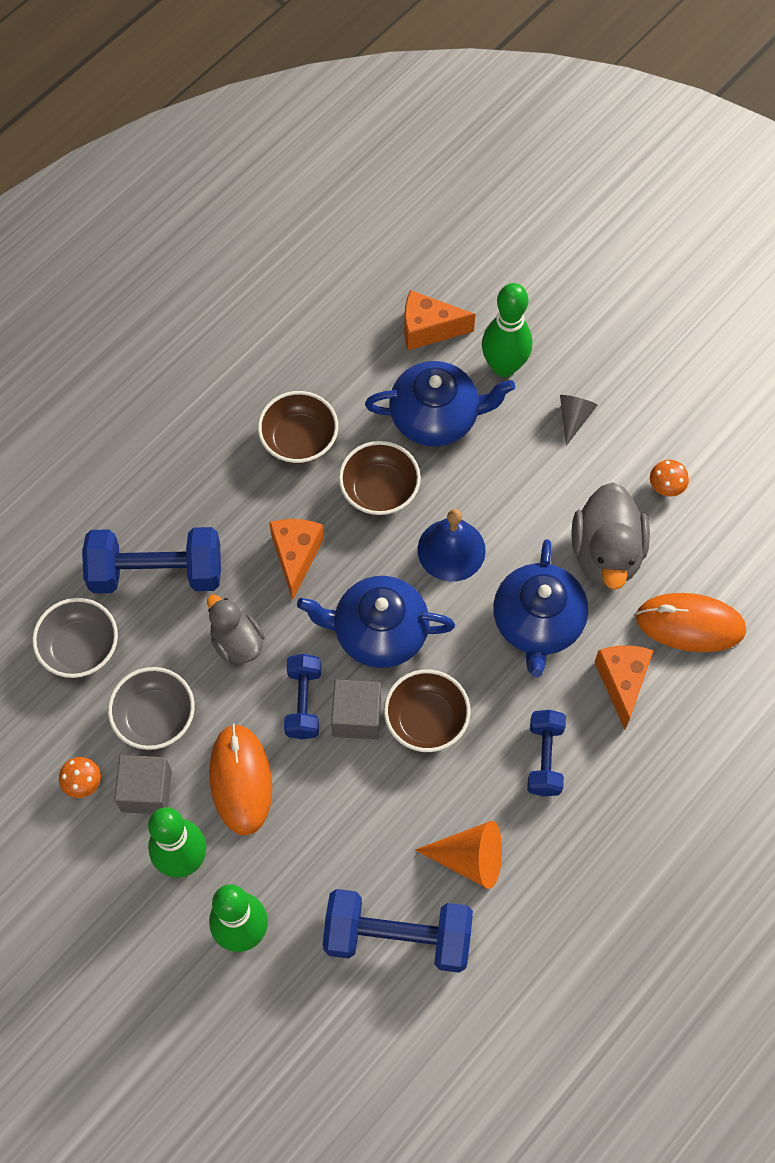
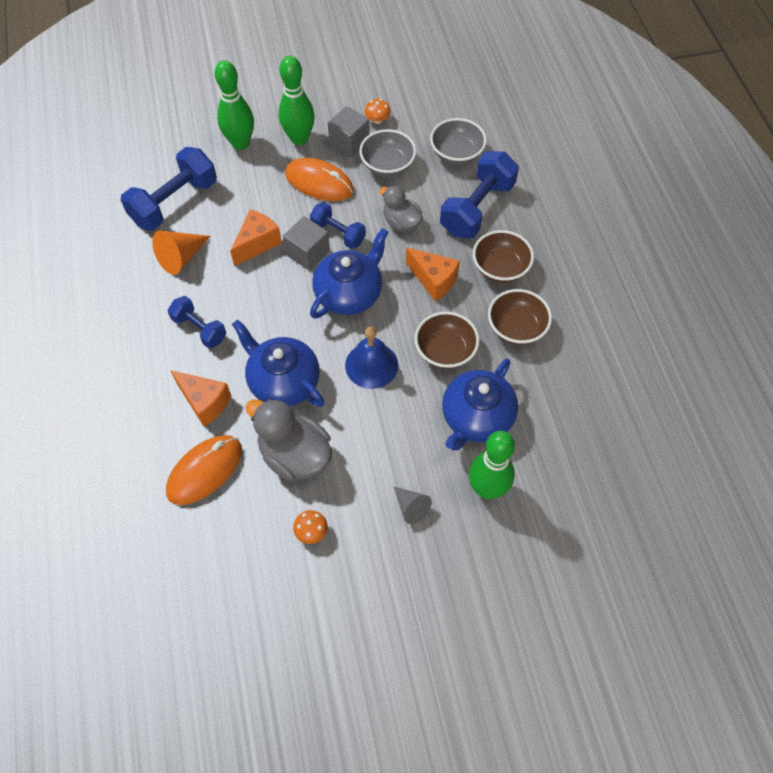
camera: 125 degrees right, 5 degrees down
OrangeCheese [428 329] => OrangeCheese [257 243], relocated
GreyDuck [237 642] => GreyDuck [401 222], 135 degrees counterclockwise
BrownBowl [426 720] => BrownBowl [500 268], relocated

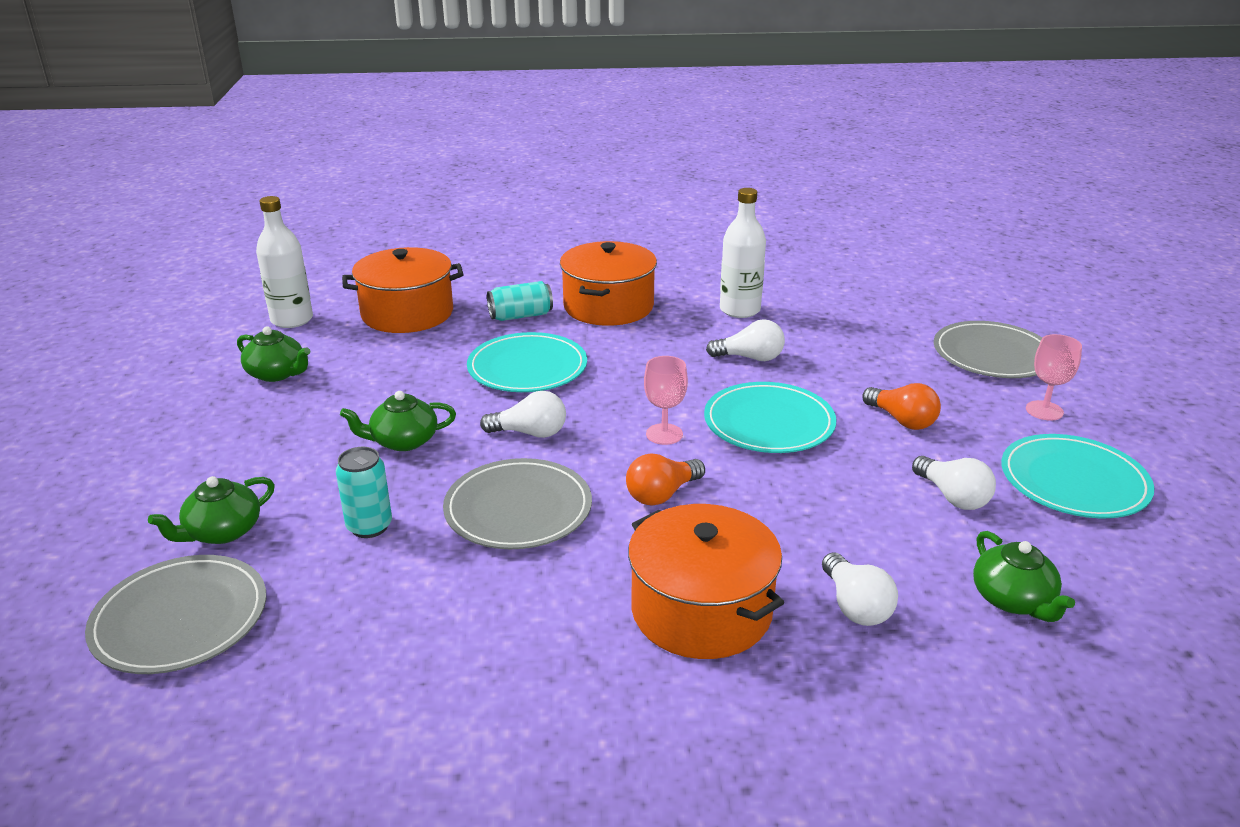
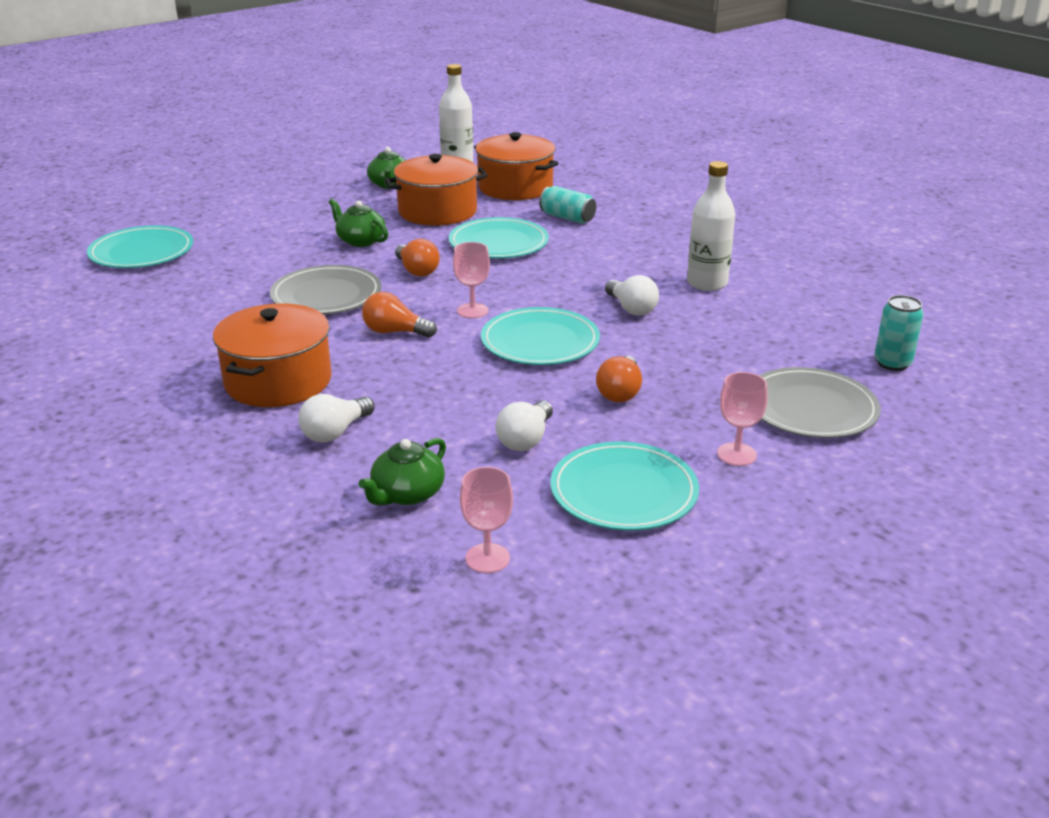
camera: 55 degrees right, 0 degrees up
OrangePot [608 306] => OrangePot [437 211], relocated
WhiteLightBulb [530 433] => OrangeLightBulb [417 270]
TurquoiseCan [369 526] => TurquoiseCan [892 363], relocated
GreenTeapot [222 531] => nothing
GreyPlate [180 619] => TurquoisePlate [141 252]
nothing => PinkGoblet [487 558]

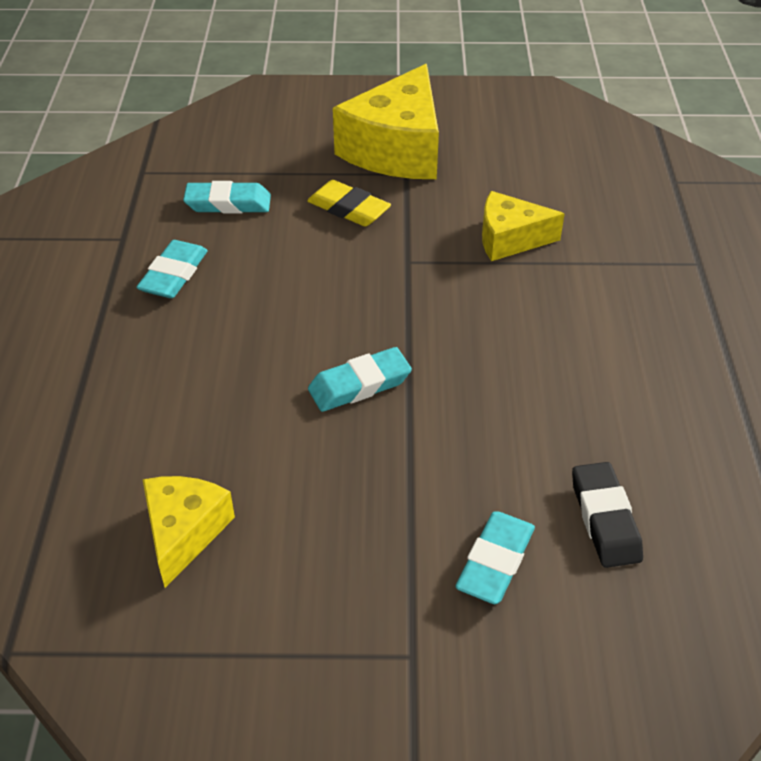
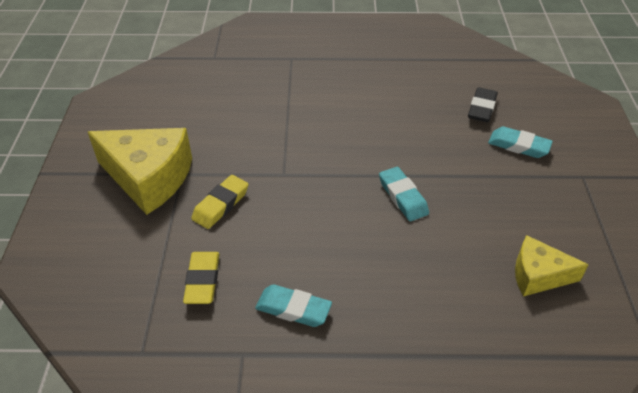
camera: 90 degrees left, 0 degrees up
TurquoiseEraser [228 203] => YellowEraser [203 280]
YellowCheese [509 239] => nothing
BlackEraser [604 519] => BlackEraser [482 108], 60 degrees counterclockwise

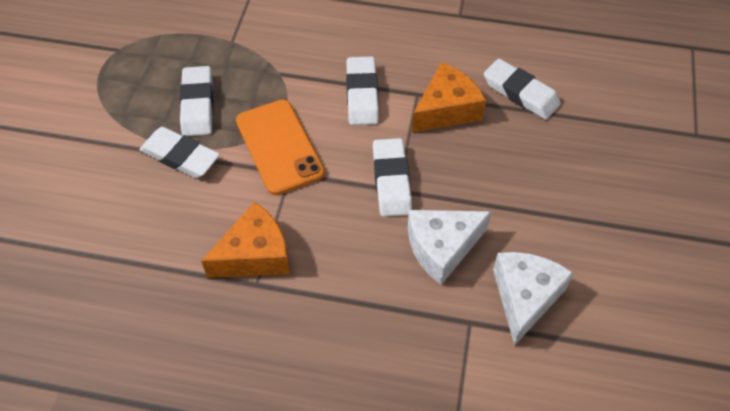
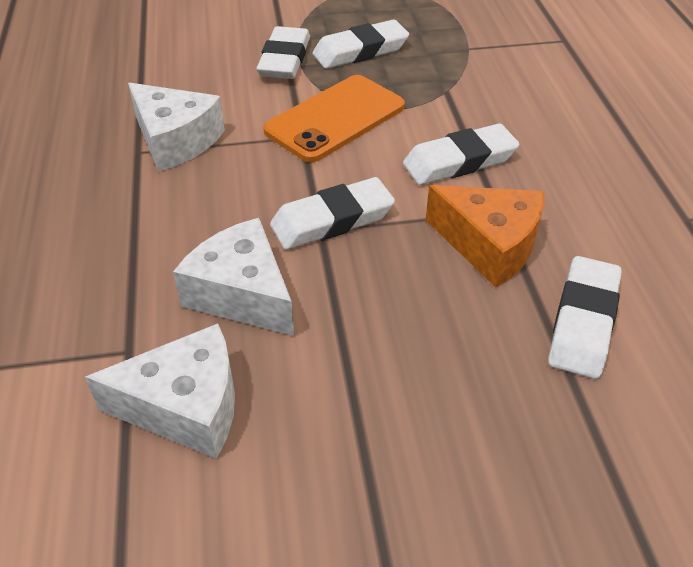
camera: 70 degrees right, 10 degrees down
OrangeCheese [255 254] => WhiteCheese [175 140]

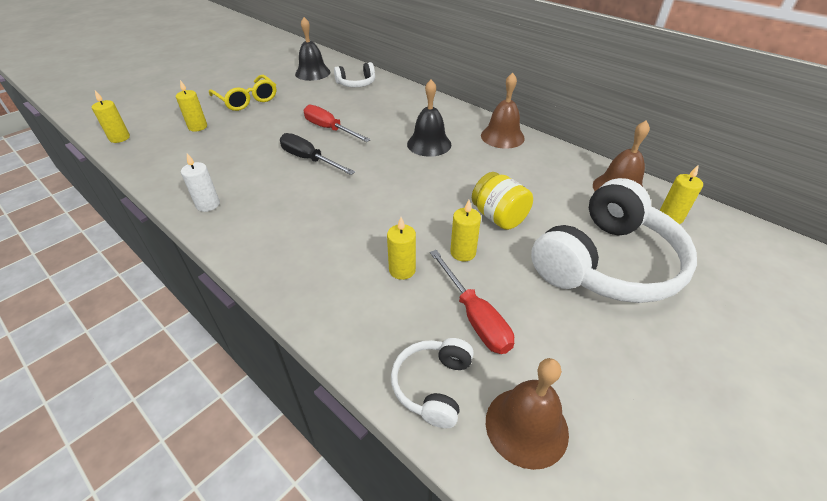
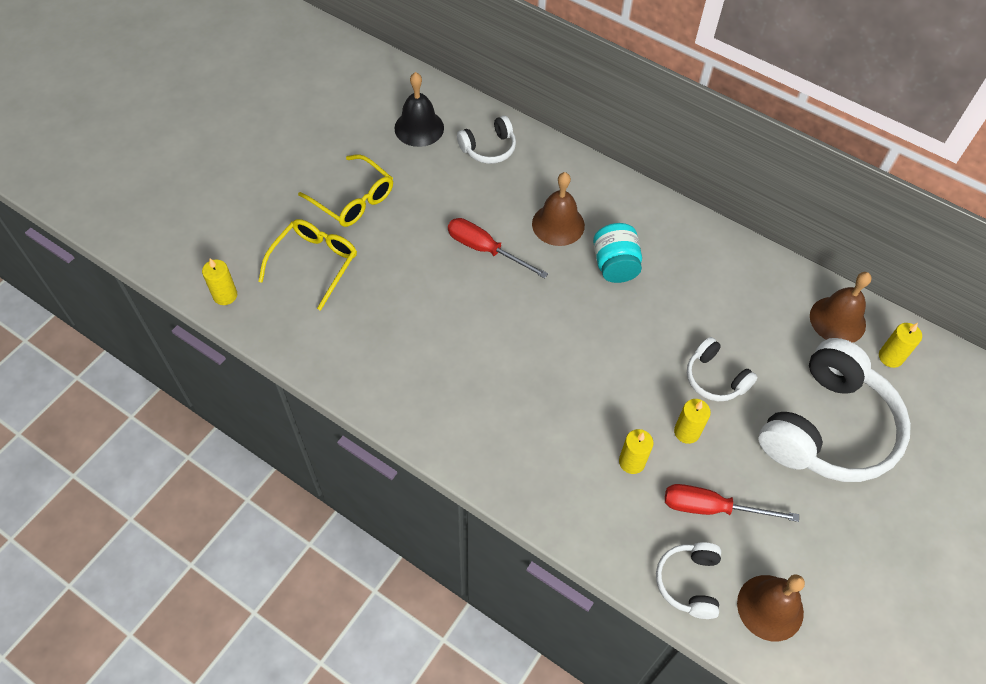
camera: 10 degrees left, 15 degrees up
BrownBell [502 136] => BrownBell [558 224], relocated
YellowCandle [198 127] => YellowGlasses [314 263]
BlackBell [429 144] => TurquoiseJar [615 265]
BlackScrewdriver [309 159] => nothing
WhiteCandle [208 205] => nothing
YellowJar [498 217] => WhiteHeadphones [715 378]
RedScrewdriver [474 316] => RedScrewdriver [711 508], 135 degrees clockwise

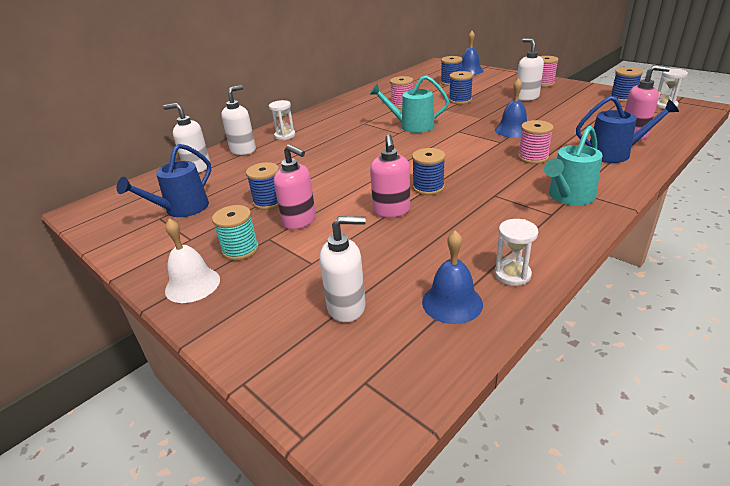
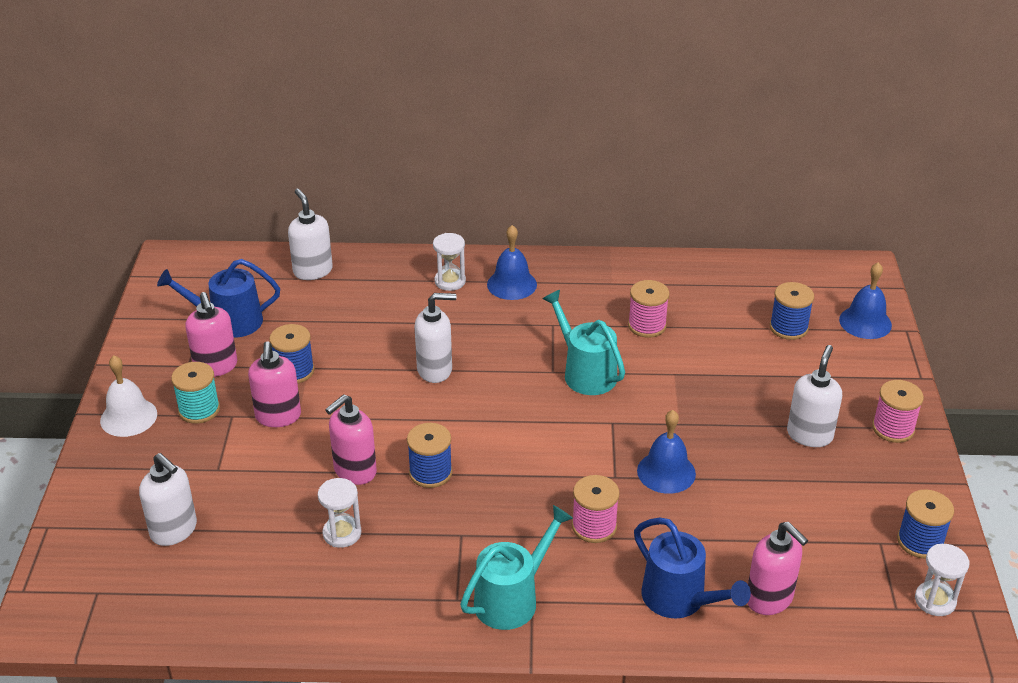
camera: 45 degrees right, 5 degrees up
BlueSpool [460 100] => nothing
WhiteSoapDispenser [243 150] => WhiteSoapDispenser [435 370], relocated
TurquoiseWateringCan [569 197] => TurquoiseWateringCan [512 599], 135 degrees clockwise
WhiteHourglass [512 274] => WhiteHourglass [342 533], relocated
BlueBell [452 302] => BlueBell [512 284], relocated
nothing => PinkSoapDispenser [216 367]

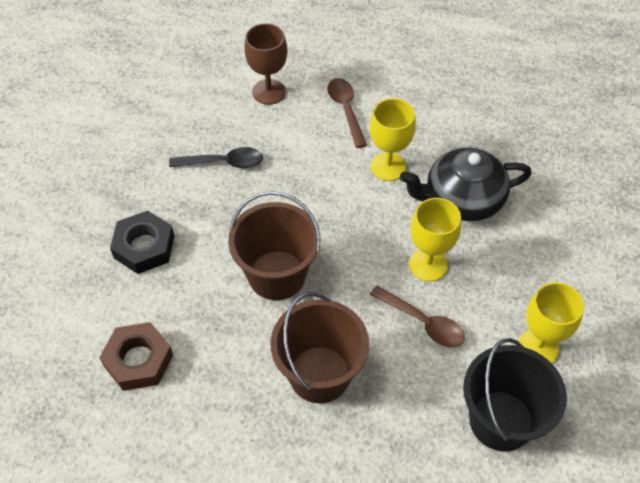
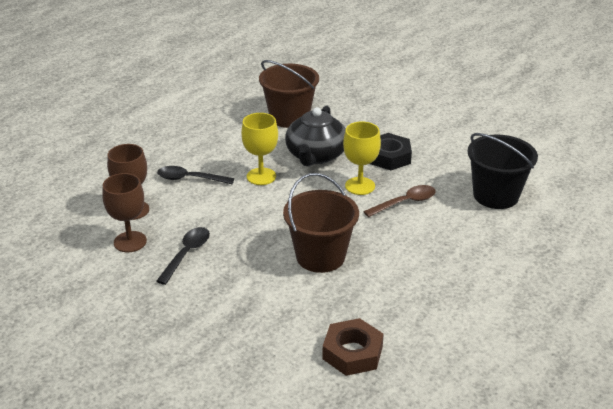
camera: 65 degrees left, 20 degrees down
BrownSpoon [346 110] => BlackSpoon [189 179]
BlackNut [144 247] => BlackNut [389 157], relocated
YellowGoblet [538 347] => nothing
BrownBucket [319 374] => BrownBucket [289 117], relocated
nothing => BrownGoblet [130 242]

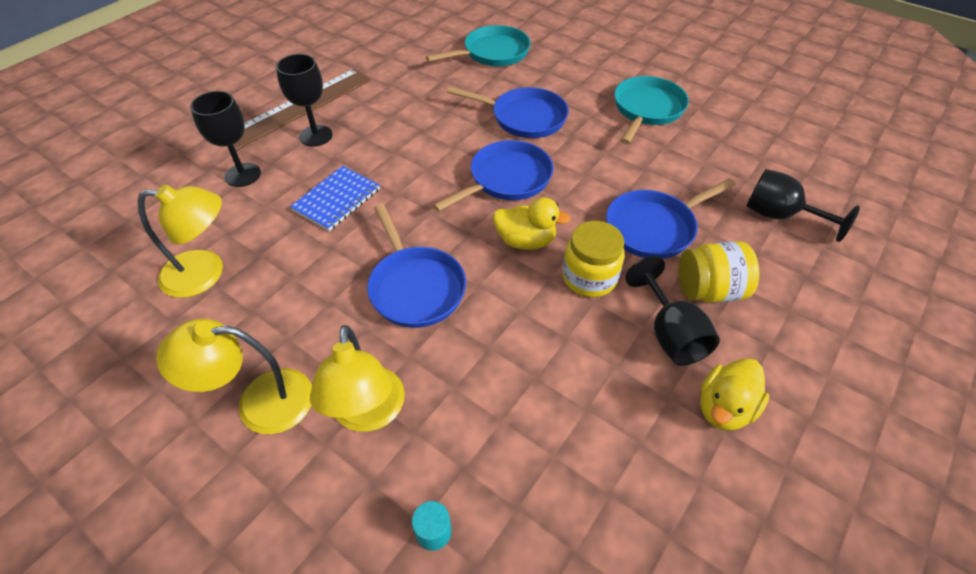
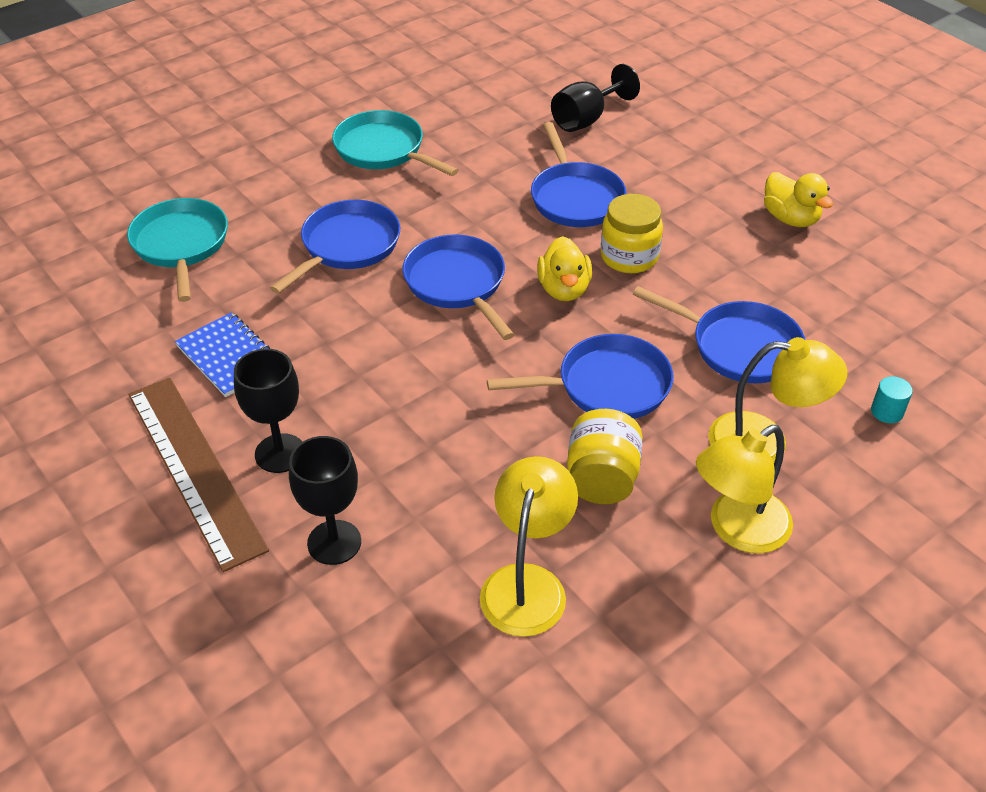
camera: 75 degrees left, 5 degrees down
BlueNotebook [337 200] => BlueNotebook [229 356], relocated
YellowDuck [525 241] => YellowDuck [564 289], 150 degrees clockwise
YellowJar [709 290] => YellowJar [602 479], relocated
BlackGoblet [670 334] => nothing
YellowLamp [259 402] => YellowLamp [737 530], 45 degrees clockwise
nothing => BluePan [738 347]

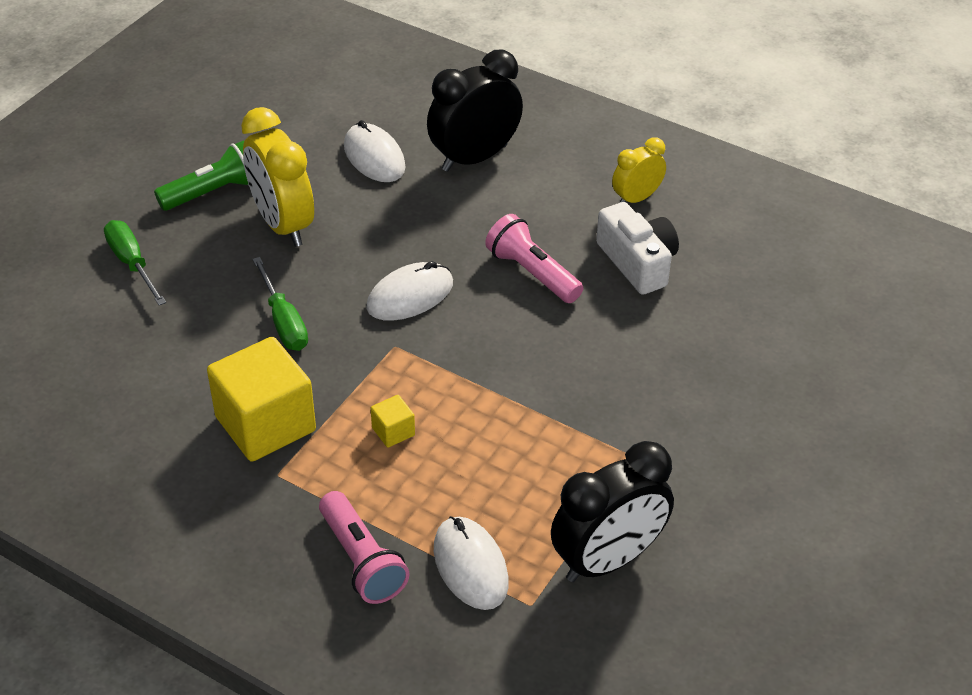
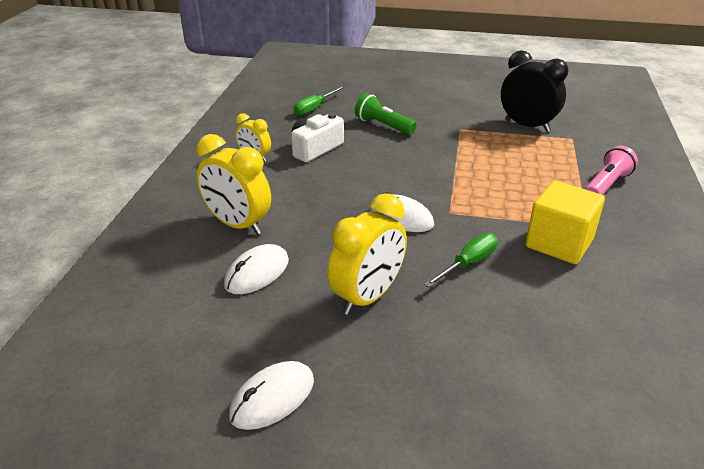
camera: 110 degrees left, 10 degrees down
BlackClock [474 158] => YellowClock [237 225]
GreenFlashlight [213 192] => GreenFlashlight [383 126], relocated
PinkFlashlight [532 273] => nothing
GreenScrewdriver [132 263] => GreenScrewdriver [314 108], relocated
YellowCube [393 431] => nothing
WhiteMouse [470 566] => WhiteMouse [272 398], relocated

